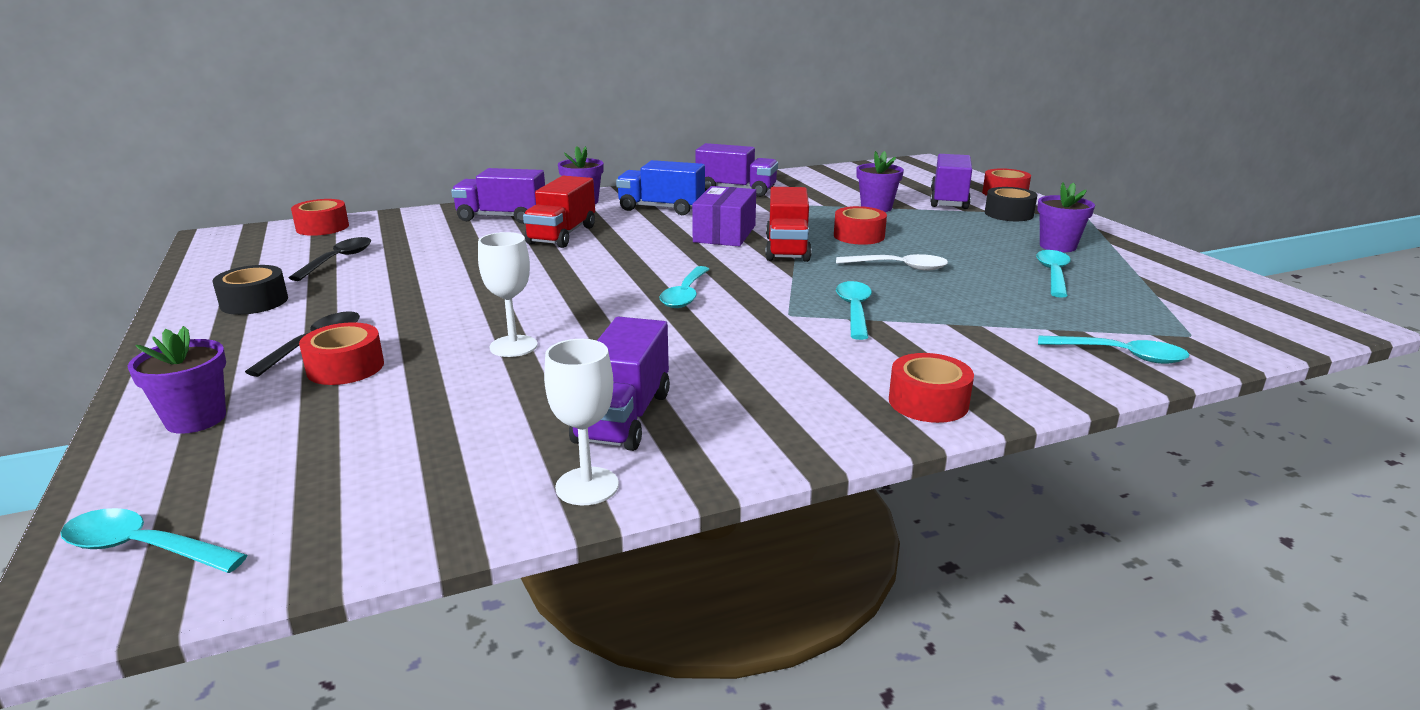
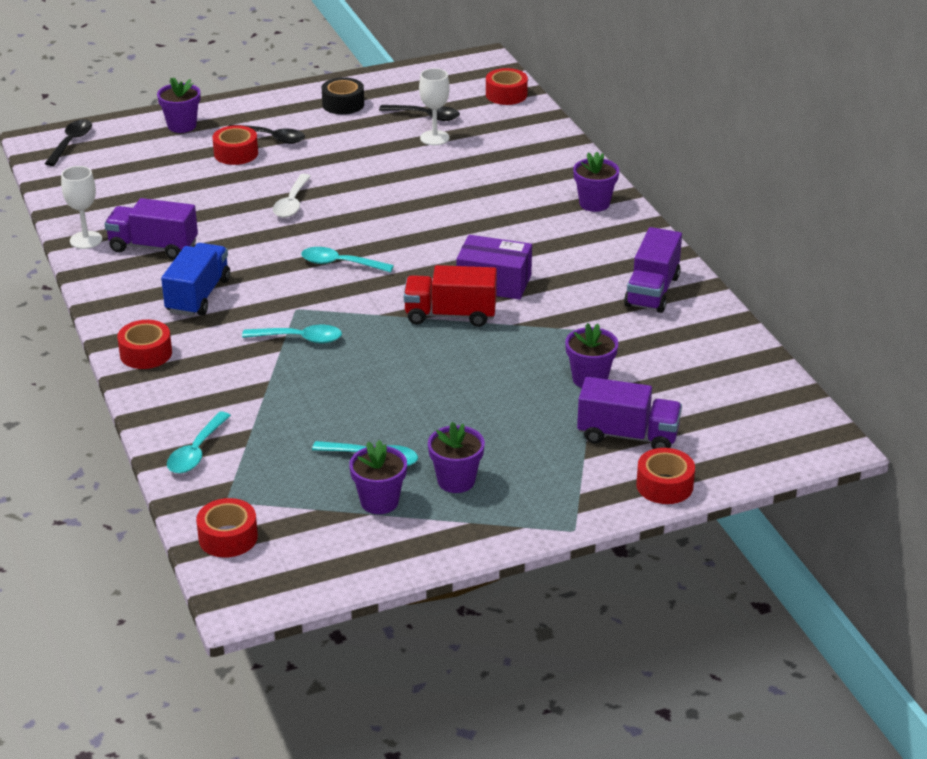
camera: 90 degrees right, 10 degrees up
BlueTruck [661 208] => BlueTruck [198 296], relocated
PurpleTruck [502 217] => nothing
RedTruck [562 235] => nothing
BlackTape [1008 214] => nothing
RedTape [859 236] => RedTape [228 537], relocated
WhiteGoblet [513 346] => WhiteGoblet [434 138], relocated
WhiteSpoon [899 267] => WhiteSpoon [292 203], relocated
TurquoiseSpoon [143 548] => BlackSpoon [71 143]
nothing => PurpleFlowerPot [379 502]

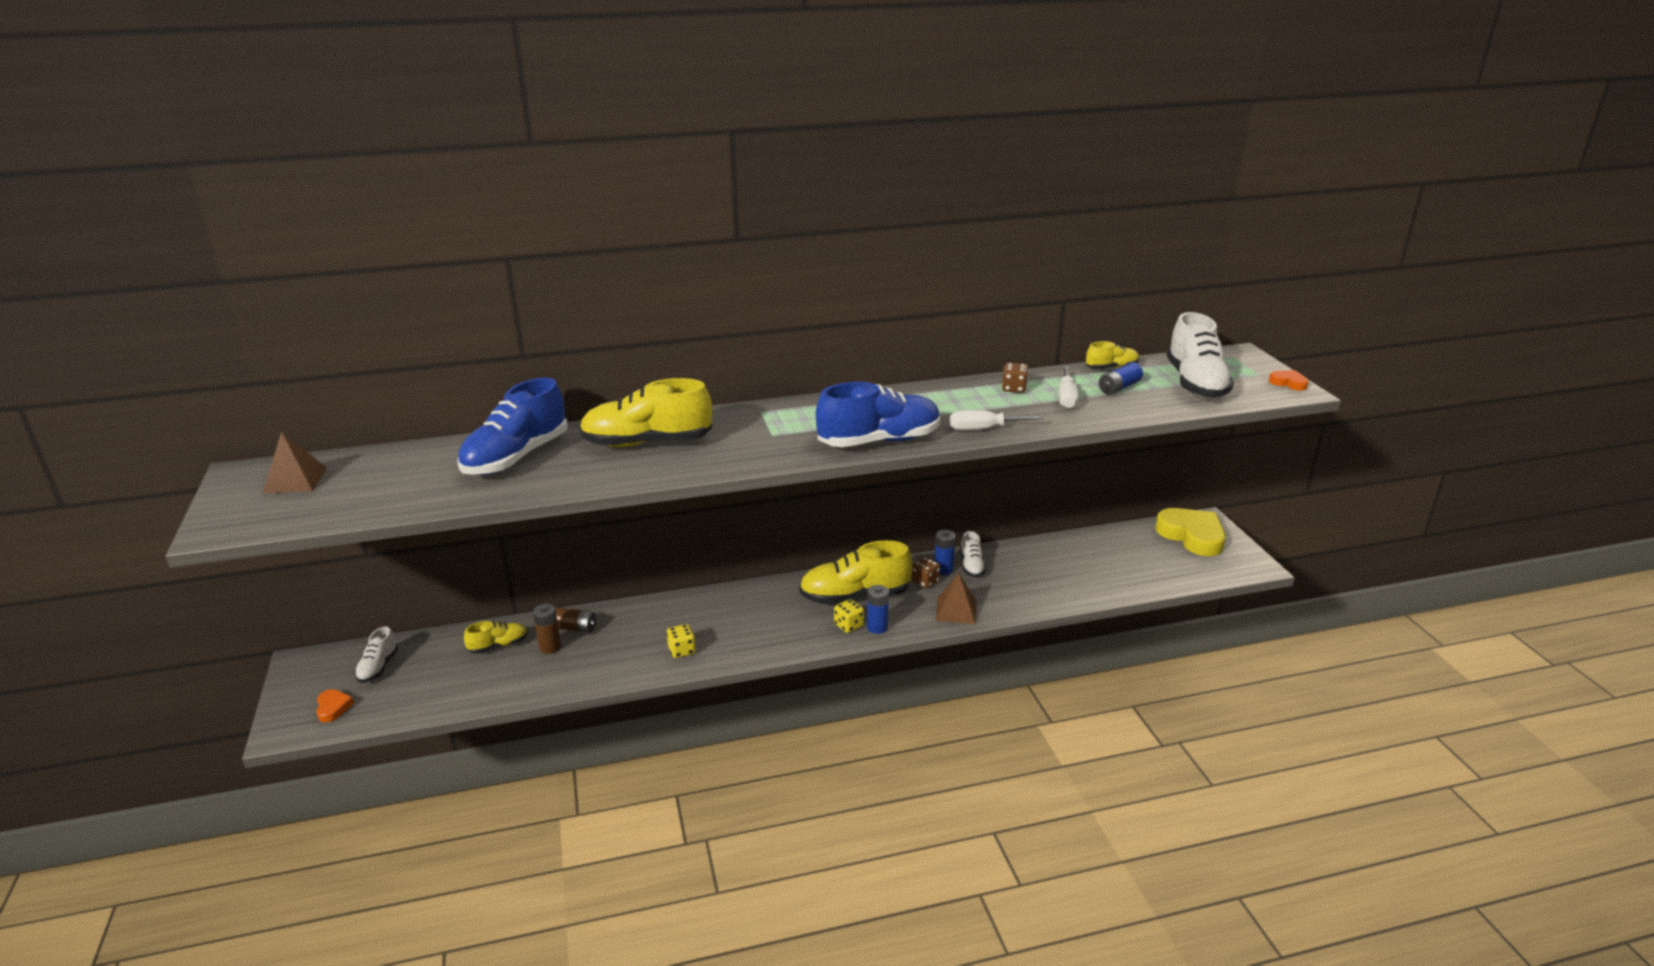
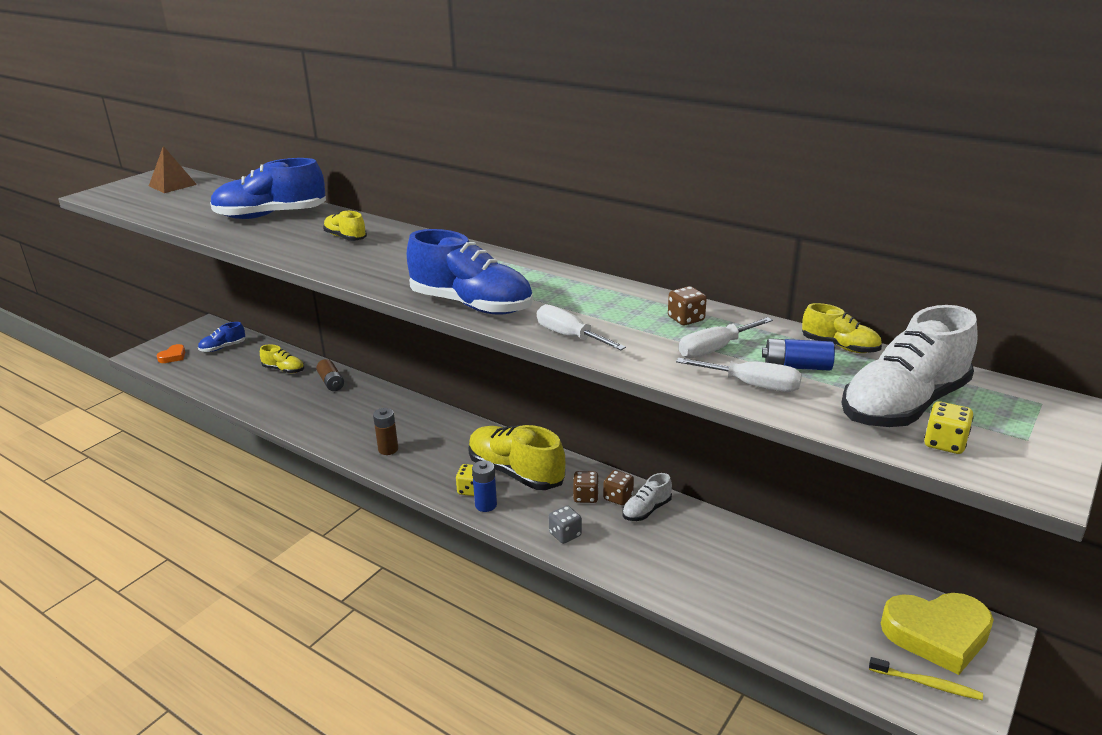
camera: 50 degrees right, 0 degrees up
OrangeHeart [1288 383] => nothing
YellowShoe [647 443] => YellowShoe [345 237], x0.51
YellowHeart [1192 536] => YellowHeart [937 634], 75 degrees clockwise
BlueBattery [943 569] => BrownDice [618 497]
BrownPyramid [956 610] => GreyDice [565 534]
BrownBattery [550 647] => BrownBattery [388 449], relocated
YellowDice [682 650] => YellowDice [944 443], relocated
WhiteShoe [378 667] => BlueShoe [223 347]
nothing => WhiteScrewdriver [752 385]
nothing => YellowToothbrush [926 683]

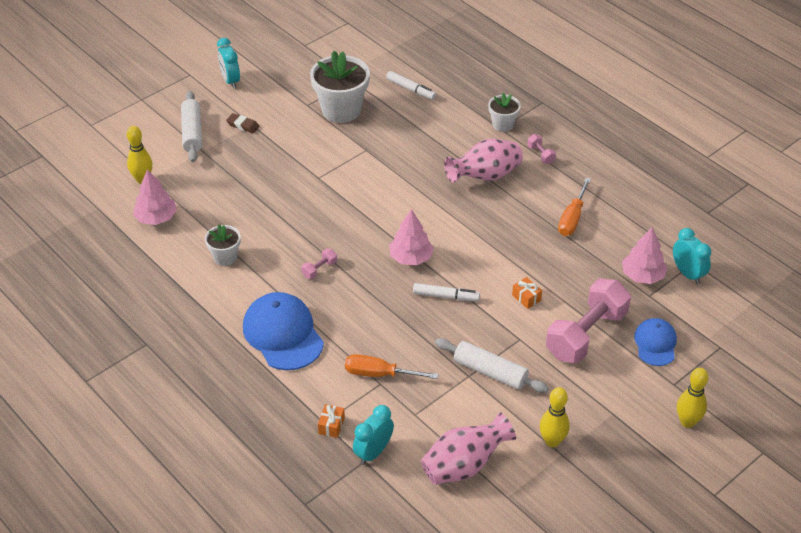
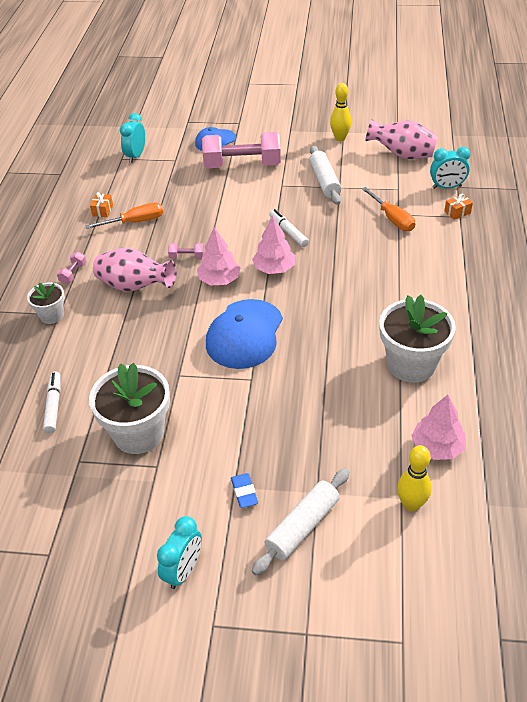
camera: 130 degrees left, 0 degrees up
BrownEraser [243 125] => BlueEraser [244 492]
WhiteFlowerPot [225 257] => WhiteFlowerPot [411 364], x1.85
PinkTree [642 275] => PinkTree [219 280], relocated
PinkDumbbell [319 269] => PinkDumbbell [187 257], relocated
OrangeGift [526 298] => OrangeGift [102 210], relocated
BlueCap [283 334] => BlueCap [245 334], relocated
YellowBowlingPin [687 422] => nothing

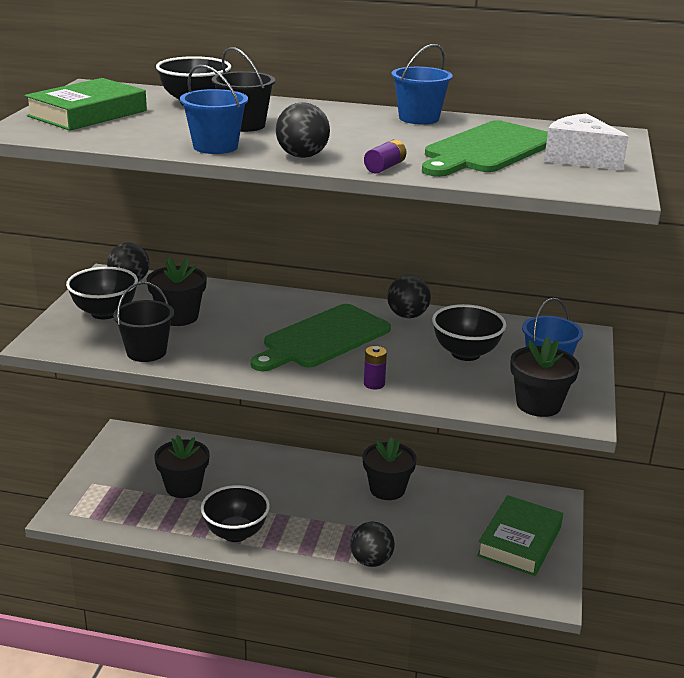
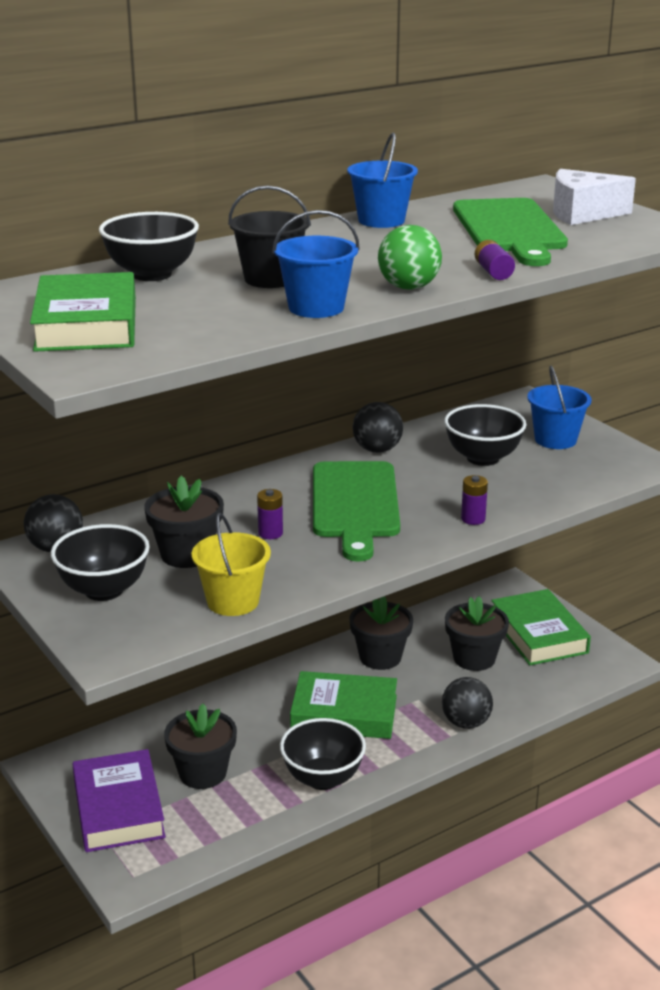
camera: 45 degrees left, 0 degrees up
BlackBall [302 156] => GreenBall [408 287]
BlackBucket [146 352] => YellowBucket [233 601]
BlackFlowerPot [538 404] => BlackFlowerPot [474 658], relocated
nothing => PurpleBattery [270 533]
nothing => GreenBook [344 713]
nothing => PurpleBook [118 808]

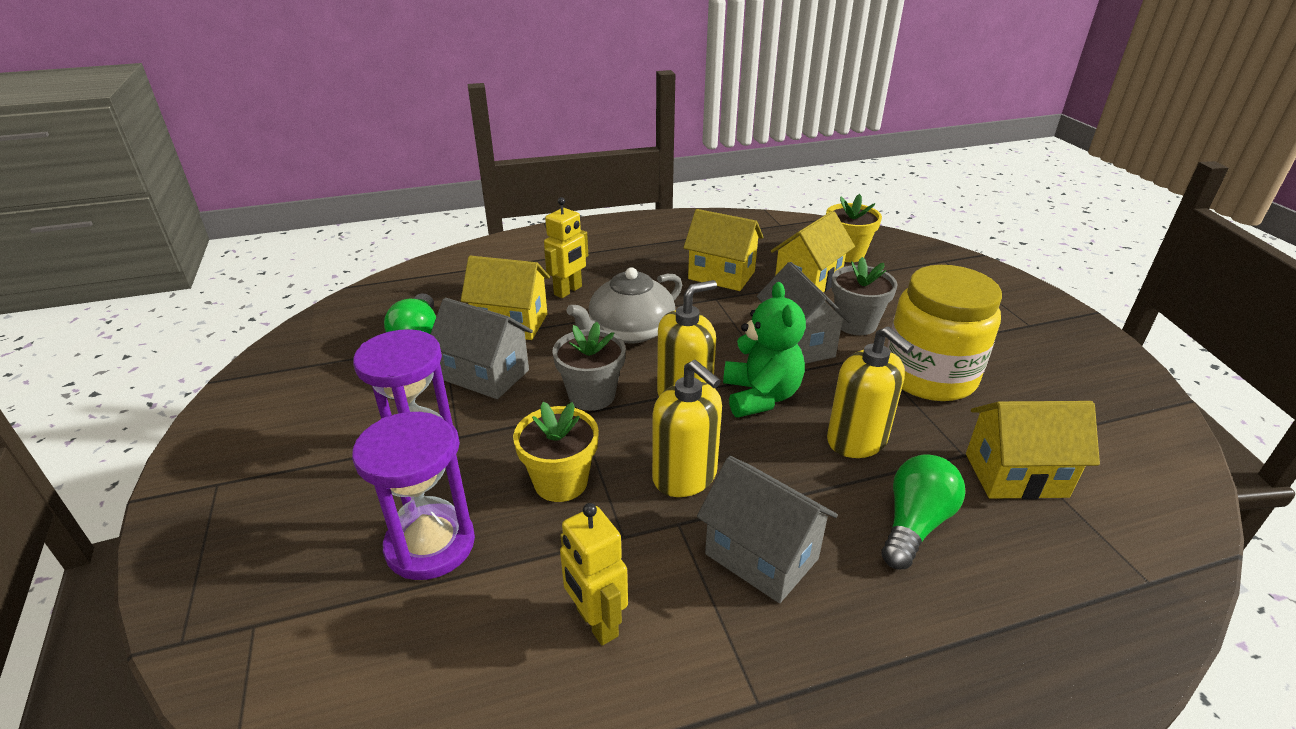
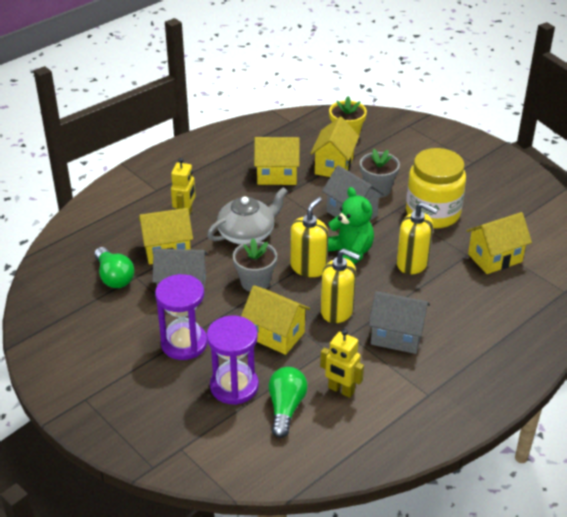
camera: 25 degrees left, 5 degrees up
GreyTeapot [630 331] => GreyTeapot [247 233], 150 degrees counterclockwise
YellowFlowerPot [560 482] => YellowHouse [275 335]
GreenLightBulb [914 524] => GreenLightBulb [285 408], relocated

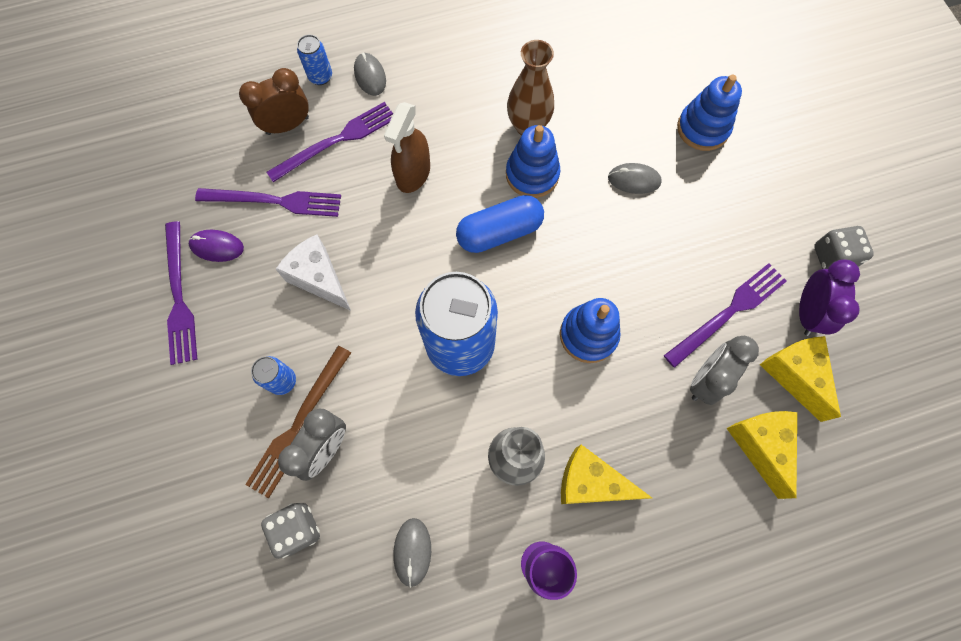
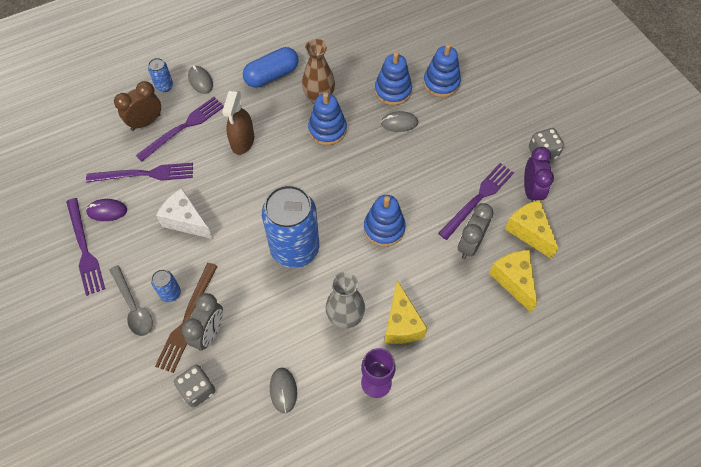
camera: 10 degrees left, 10 degrees down
BlueCapsule [499 232] => BlueCapsule [272 75], relocated
YellowCheese [591 482] => YellowCheese [401 324], 105 degrees counterclockwise
nothing => BlueStackingToy [393 91]
nothing => GreySpoon [133 306]

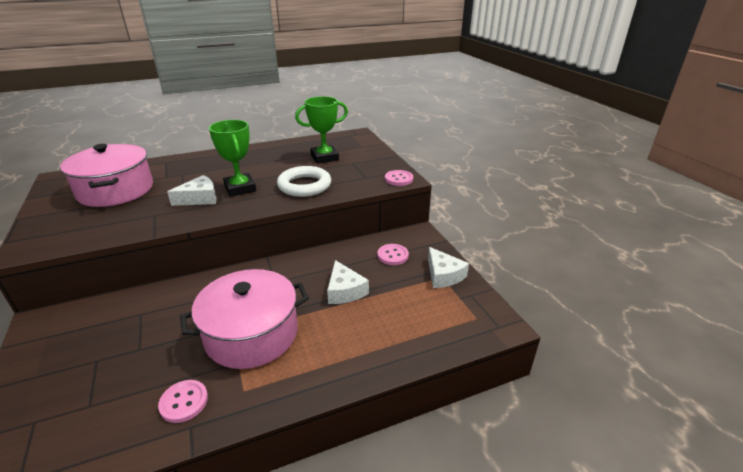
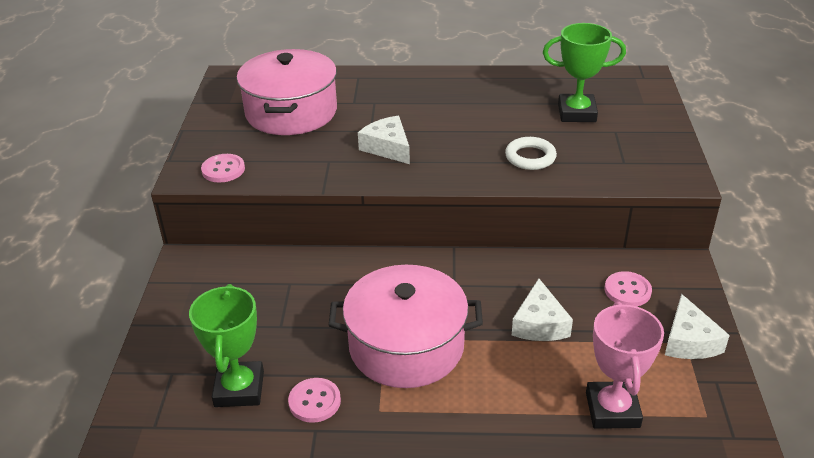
camera: 25 degrees right, 5 degrees up
GreenTrophy [240 188] => GreenTrophy [239 389], relocated
WhiteRing [304 185] => WhiteRing [530 157], x0.65
PinkButton [398 179] => PinkButton [223 170], relocated
WhiteCheese [200 198] => WhiteCheese [387 147], 120 degrees counterclockwise
nothing => PinkTrophy [612 410]

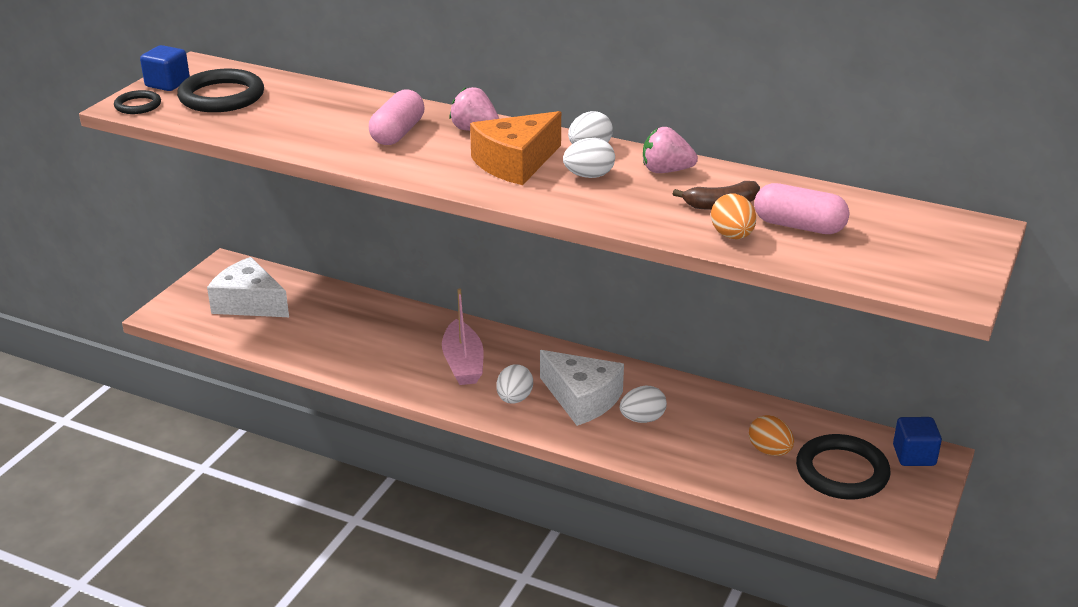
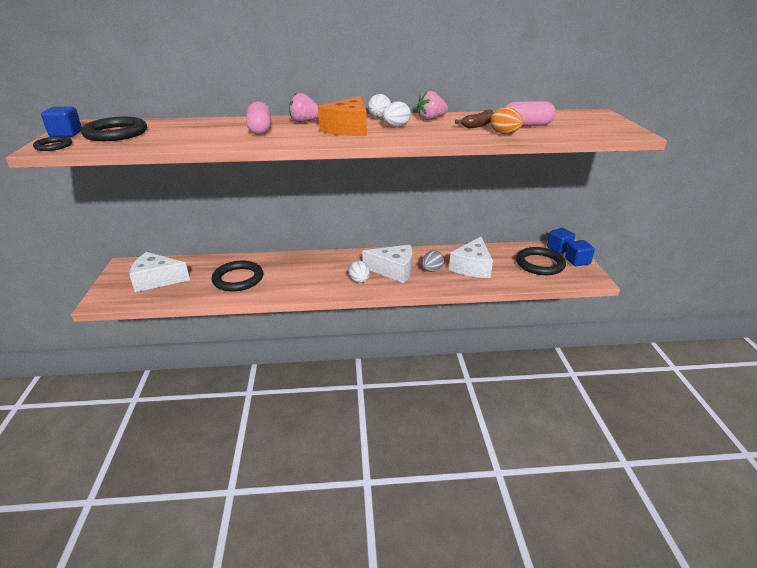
camera: 30 degrees left, 0 degrees up
PinkBoat [463 363] => nothing
WhiteEgg [642 419] => GreyEgg [431 270]
OrangeEgg [769 451] => nothing
nothing => WhiteCheese [472 267]
nothing => BlueCube [577 261]
nothing => BlackRing [238 279]

